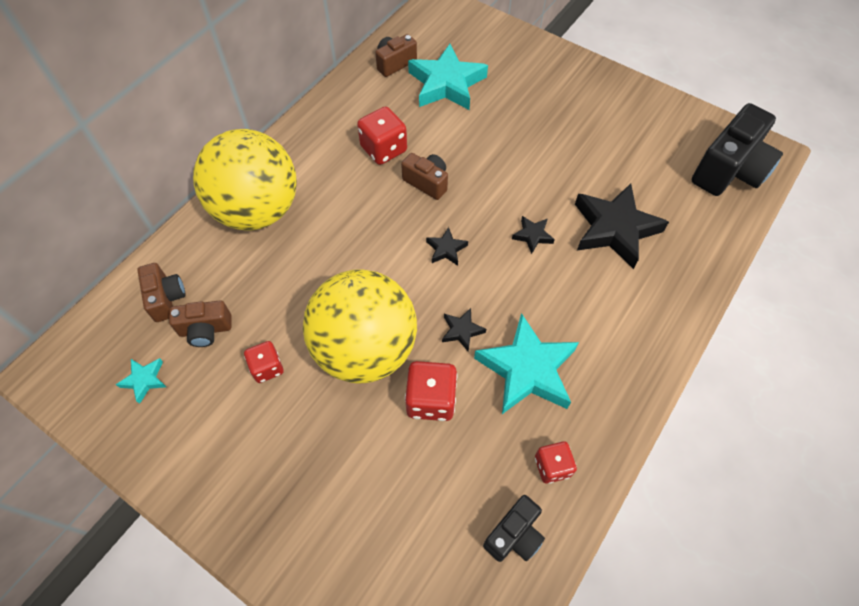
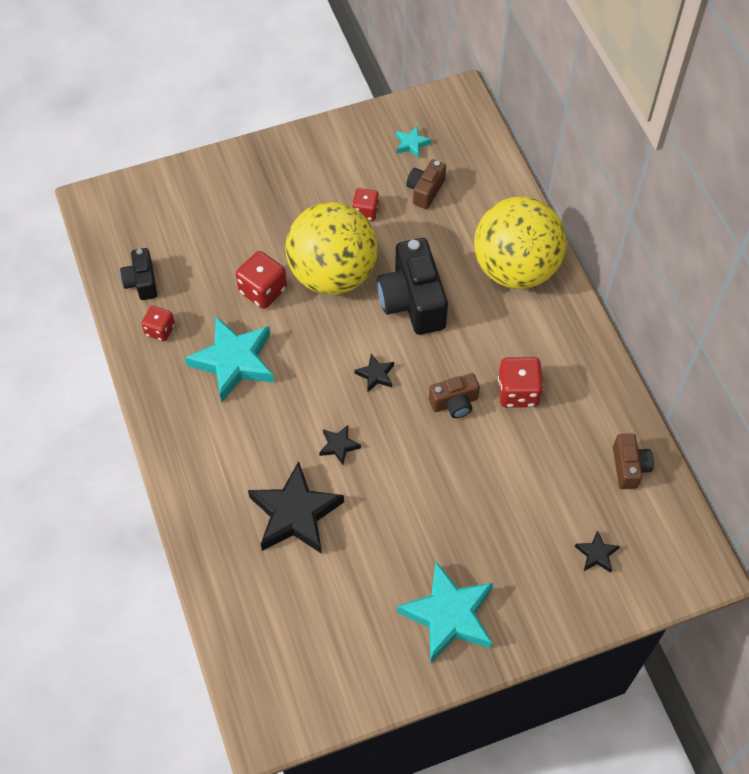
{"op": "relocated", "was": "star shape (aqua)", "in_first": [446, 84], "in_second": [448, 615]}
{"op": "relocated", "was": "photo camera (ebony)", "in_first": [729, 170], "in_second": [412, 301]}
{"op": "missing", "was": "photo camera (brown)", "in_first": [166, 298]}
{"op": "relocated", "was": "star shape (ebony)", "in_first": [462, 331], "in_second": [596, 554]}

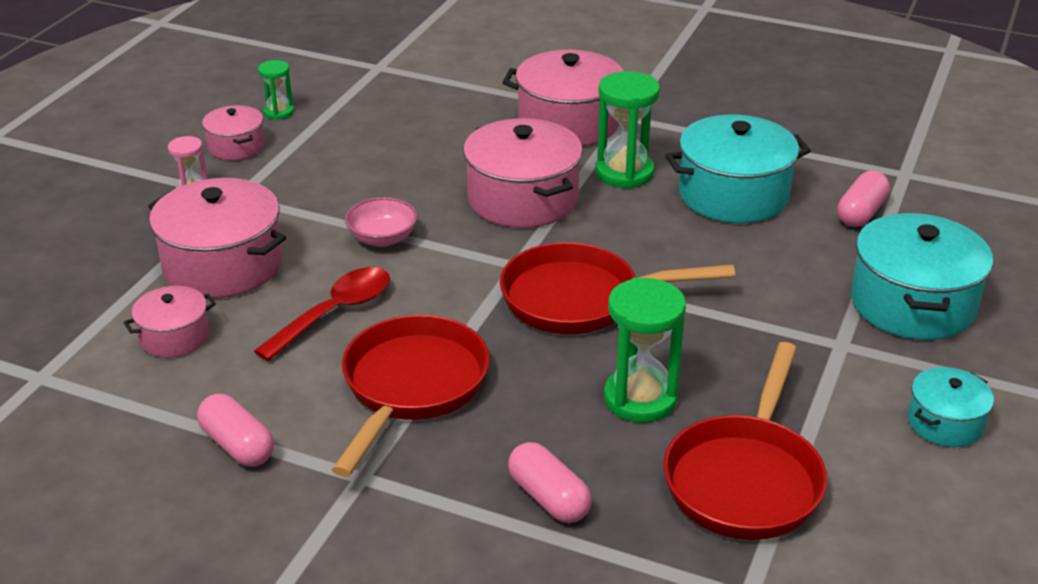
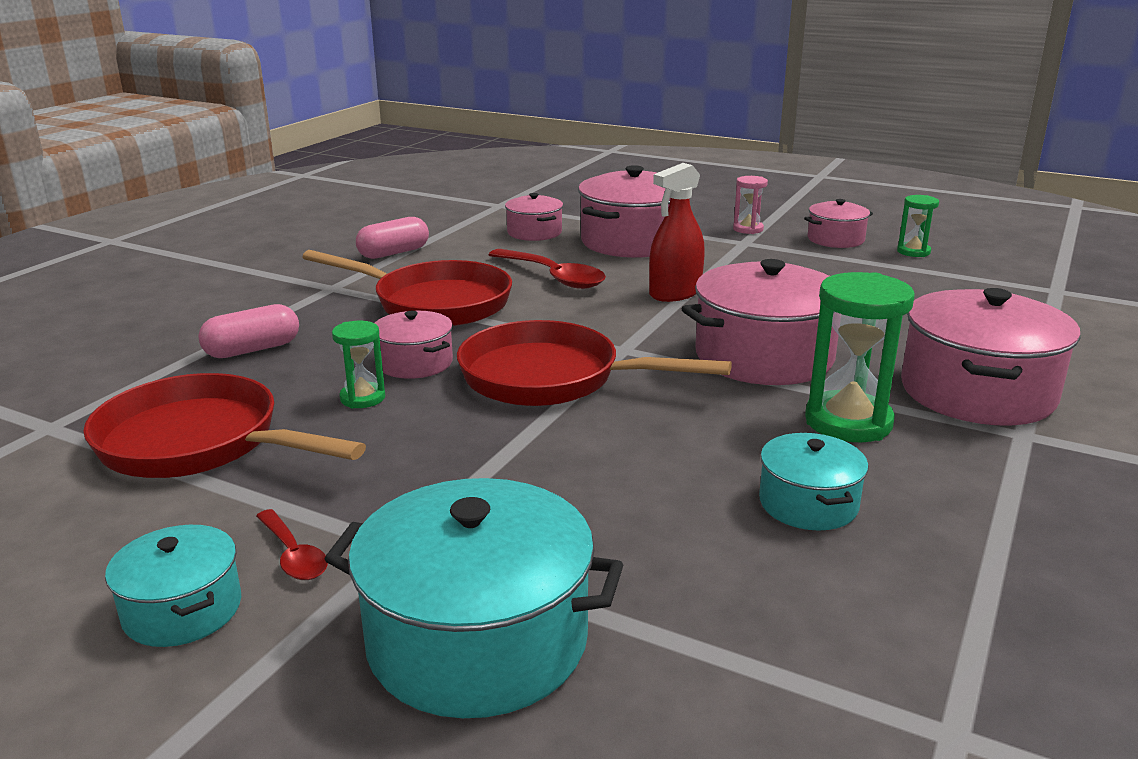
{"op": "size", "was": "cooking pot (aqua)", "in_first": [733, 195], "in_second": [808, 504], "ratio": 0.54}
{"op": "missing", "was": "pill shape (pink)", "in_first": [861, 213]}
{"op": "exchanged", "was": "deep dish (pink)", "now": "spray cleaner (scarlet)", "in_first": [382, 238], "in_second": [675, 293]}
{"op": "spun", "was": "skillet (scarlet)", "in_first": [580, 299], "in_second": [551, 378], "clockwise": -75}
{"op": "size", "was": "sandglass (leaf-green)", "in_first": [640, 399], "in_second": [362, 398], "ratio": 0.55}
{"op": "appeared", "now": "cooking pot (pink)", "in_second": [415, 363]}
{"op": "appeared", "now": "spoon (scarlet)", "in_second": [293, 555]}

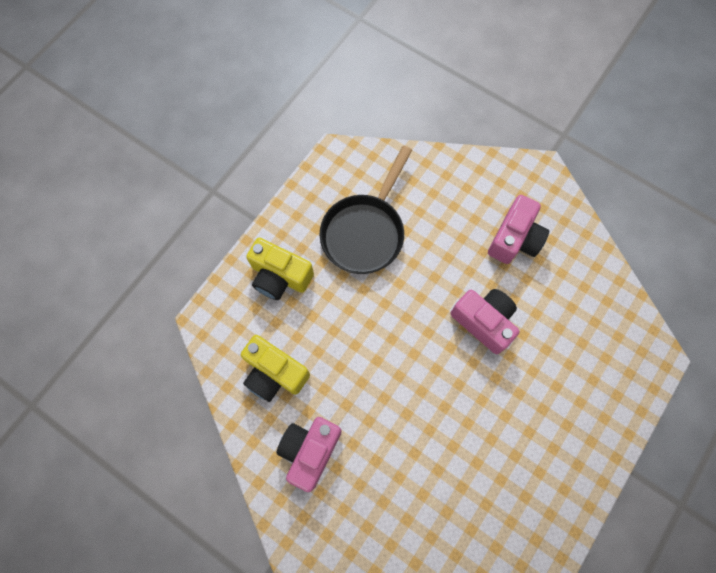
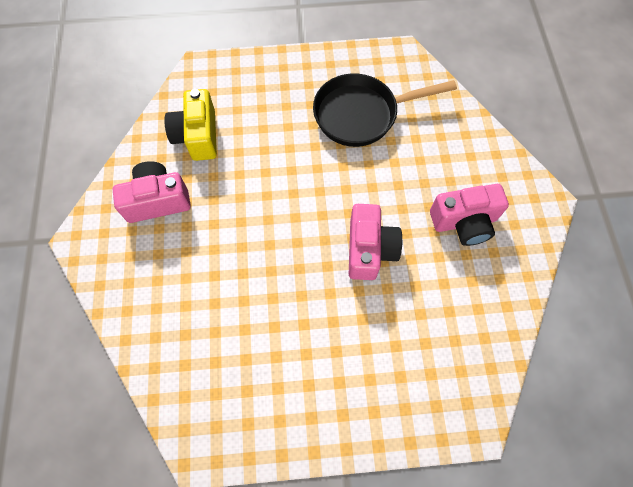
{"op": "missing", "was": "photo camera (yellow)", "in_first": [280, 276]}

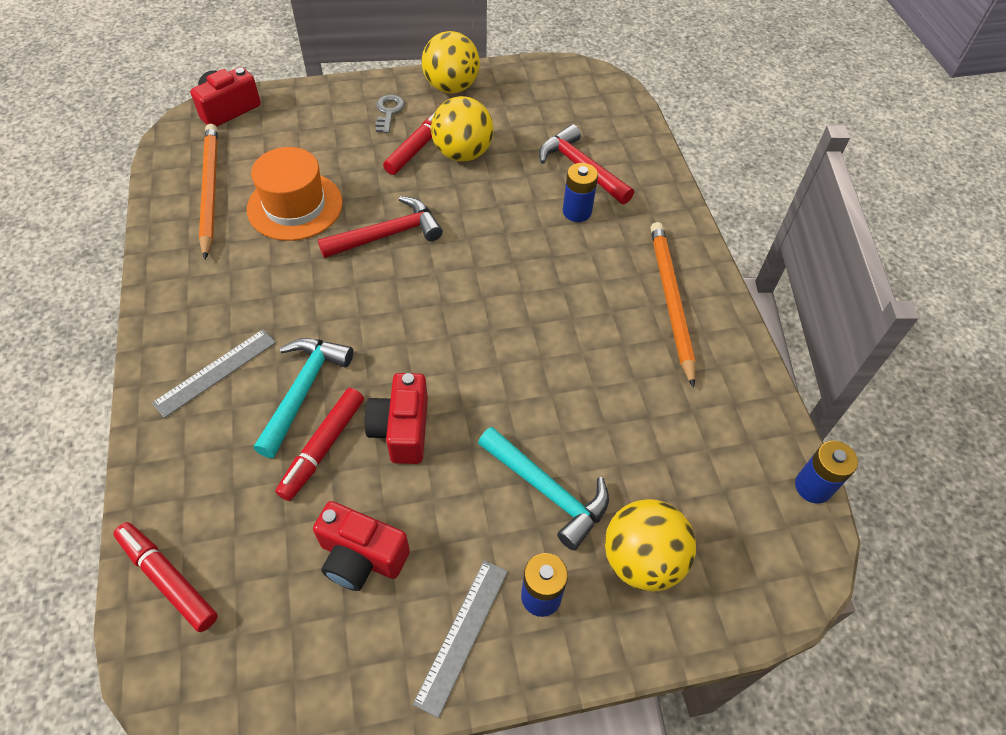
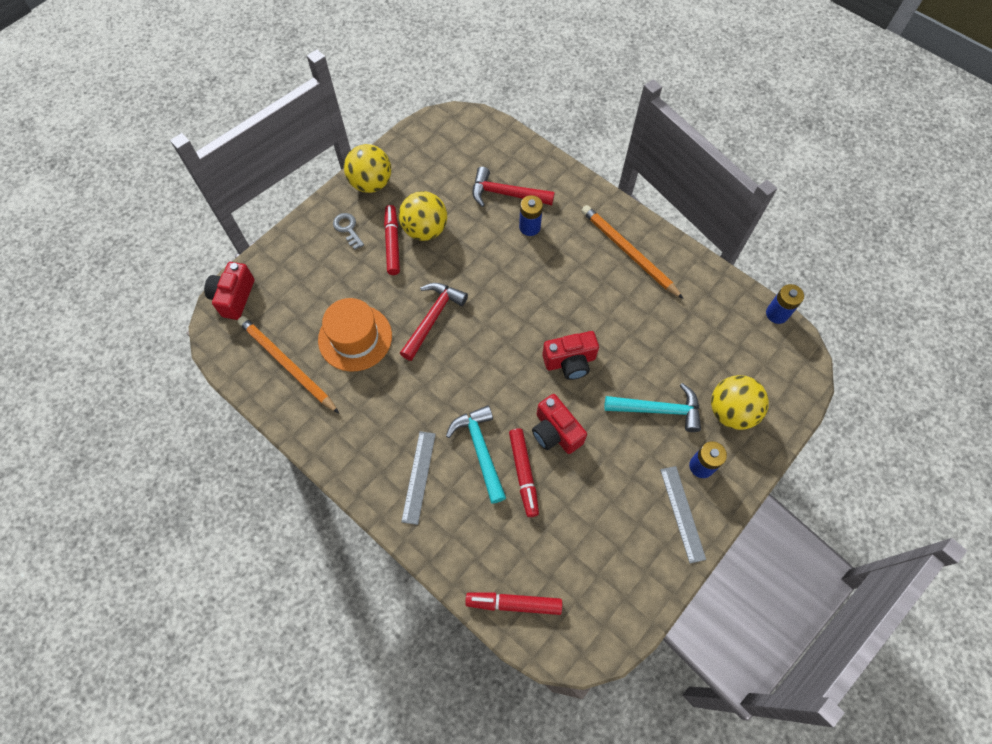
{"op": "relocated", "was": "photo camera (scarlet)", "in_first": [361, 557], "in_second": [570, 362]}

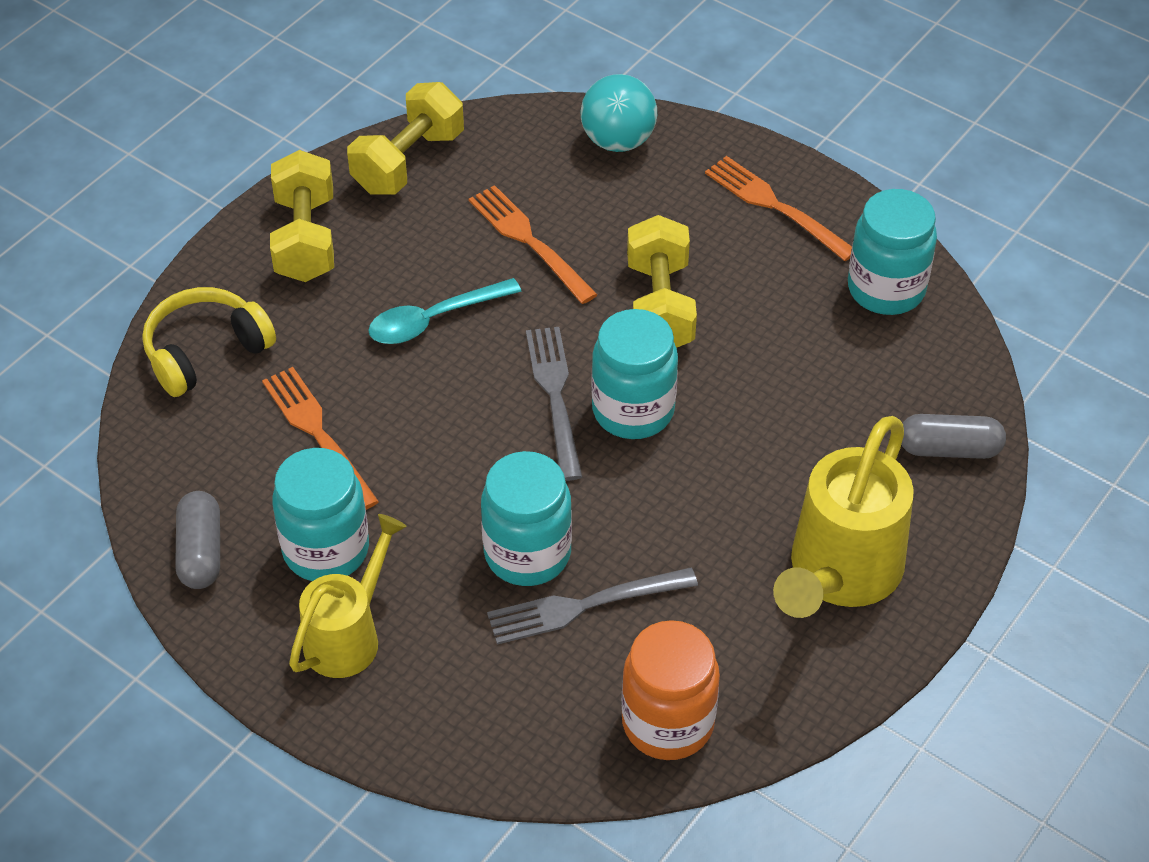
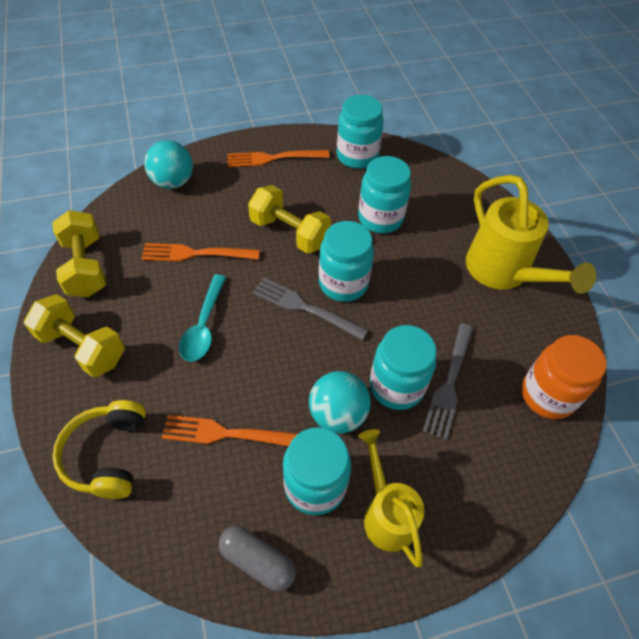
{"op": "missing", "was": "pill shape (gray)", "in_first": [949, 449]}
{"op": "appeared", "now": "jam jar (aqua)", "in_second": [380, 218]}
{"op": "appeared", "now": "ball (aqua)", "in_second": [337, 414]}

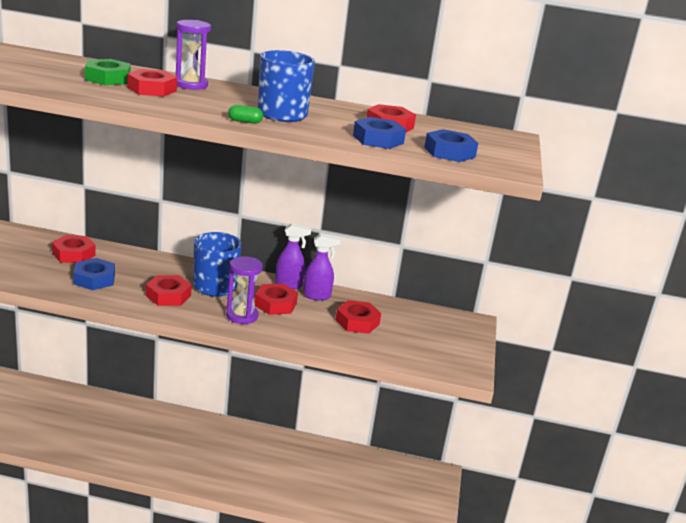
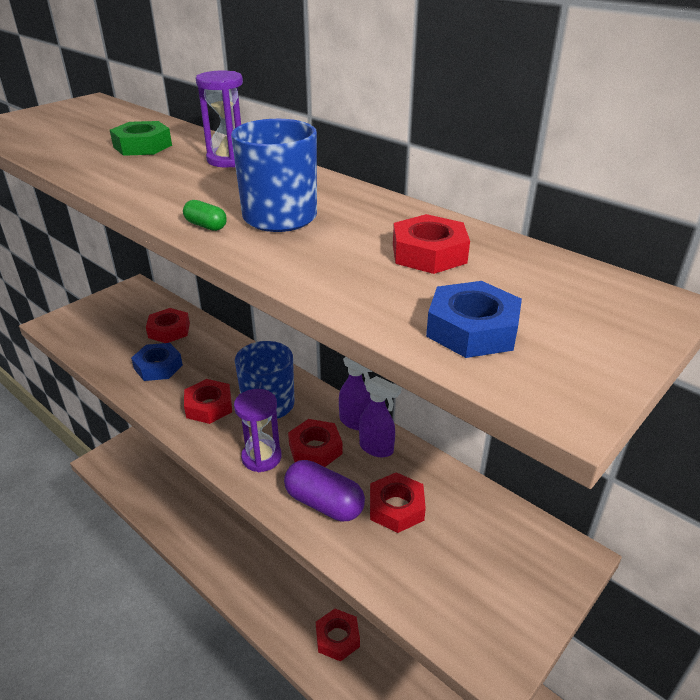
{"op": "relocated", "was": "nut (scarlet)", "in_first": [152, 89], "in_second": [337, 638]}
{"op": "missing", "was": "nut (cobalt)", "in_first": [378, 139]}
{"op": "appeared", "now": "pill shape (purple)", "in_second": [324, 503]}

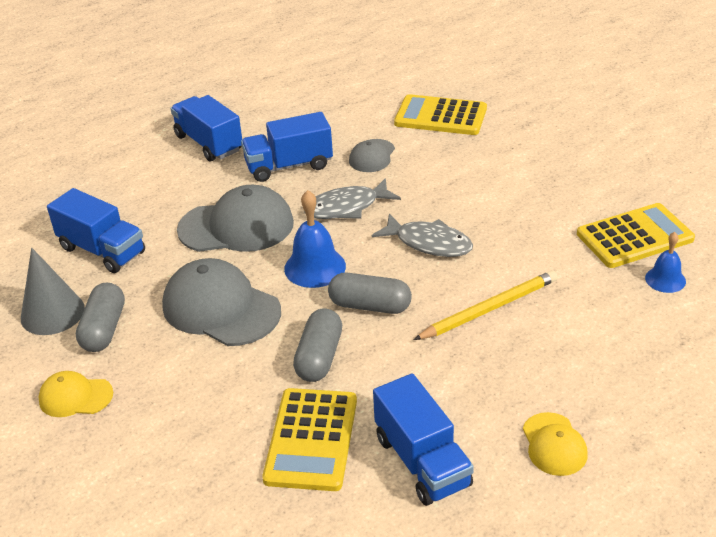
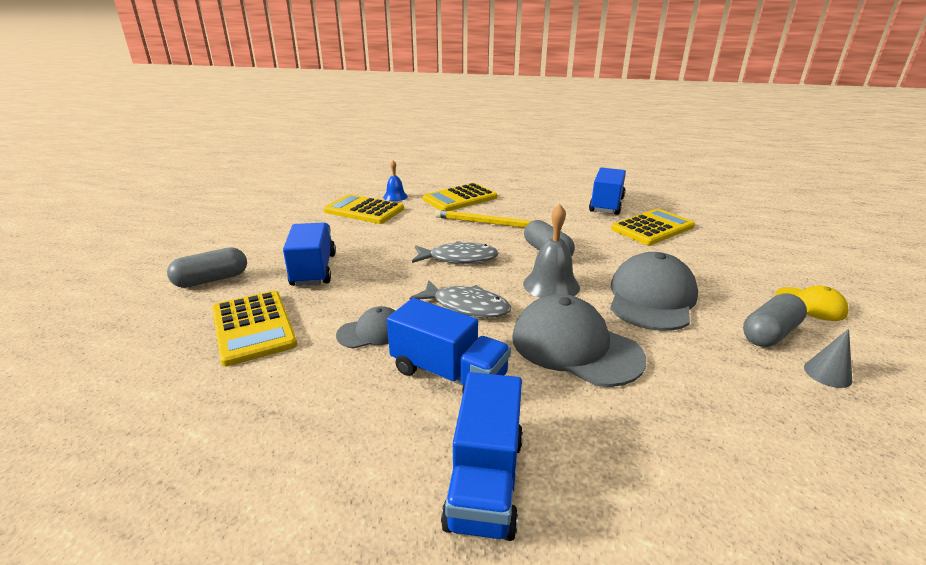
{"op": "relocated", "was": "toy truck (cobalt)", "in_first": [102, 250], "in_second": [314, 270]}
{"op": "colour", "was": "school bell (cobalt)", "now": "school bell (gray)", "in_first": [315, 267], "in_second": [551, 285]}
{"op": "spun", "was": "fish (gray)", "in_first": [429, 243], "in_second": [459, 258], "clockwise": 105}
{"op": "size", "was": "solid cone (gray)", "in_first": [52, 313], "in_second": [827, 373], "ratio": 0.57}
{"op": "spun", "was": "baseball cap (gray)", "in_first": [221, 308], "in_second": [651, 298], "clockwise": -150}
{"op": "relocated", "was": "pill shape (gray)", "in_first": [319, 357], "in_second": [212, 280]}
{"op": "missing", "was": "baseball cap (yellow)", "in_first": [554, 444]}
{"op": "appeared", "now": "adding machine (yellow)", "in_second": [460, 198]}

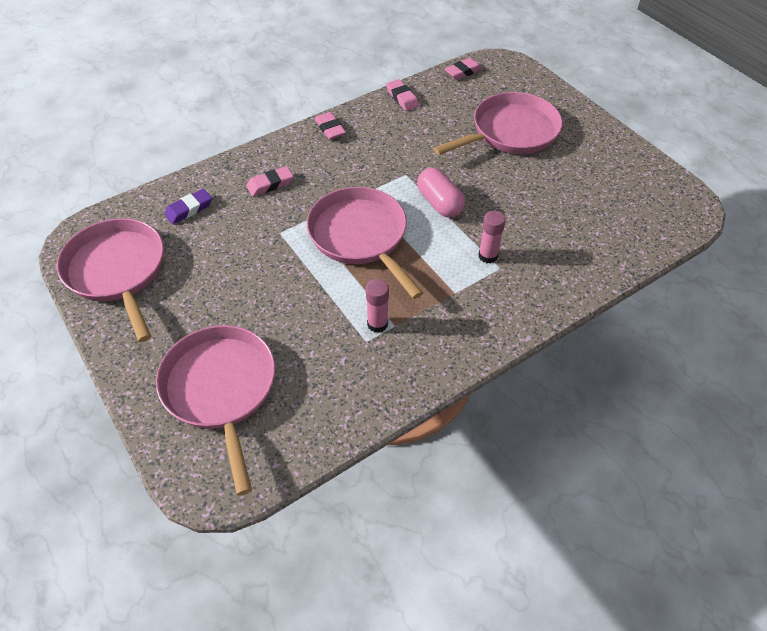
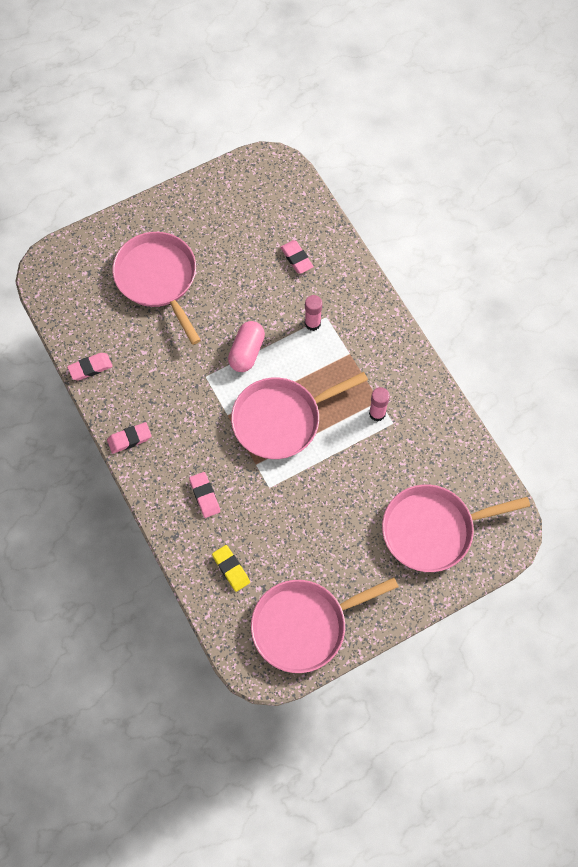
{"op": "relocated", "was": "gum eraser (pink)", "in_first": [463, 72], "in_second": [296, 258]}
{"op": "spun", "was": "pill shape (pink)", "in_first": [439, 203], "in_second": [247, 352], "clockwise": -45}
{"op": "colour", "was": "gum eraser (purple)", "now": "gum eraser (yellow)", "in_first": [189, 209], "in_second": [231, 569]}

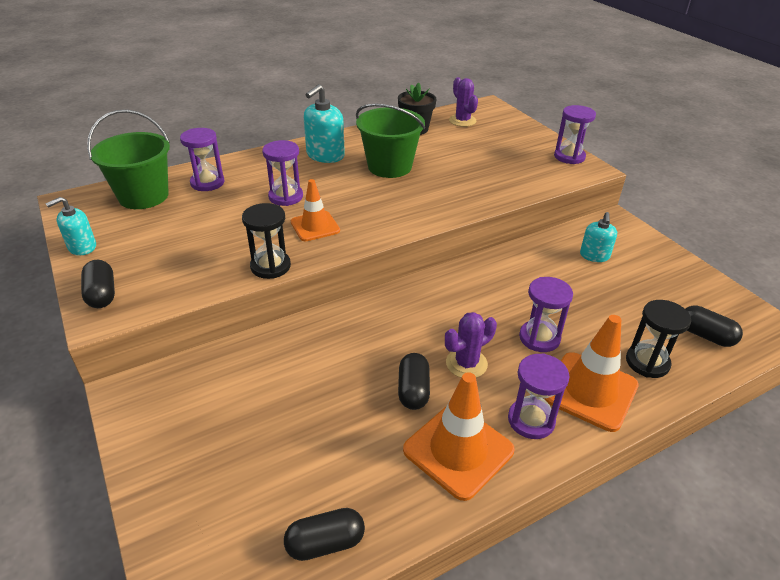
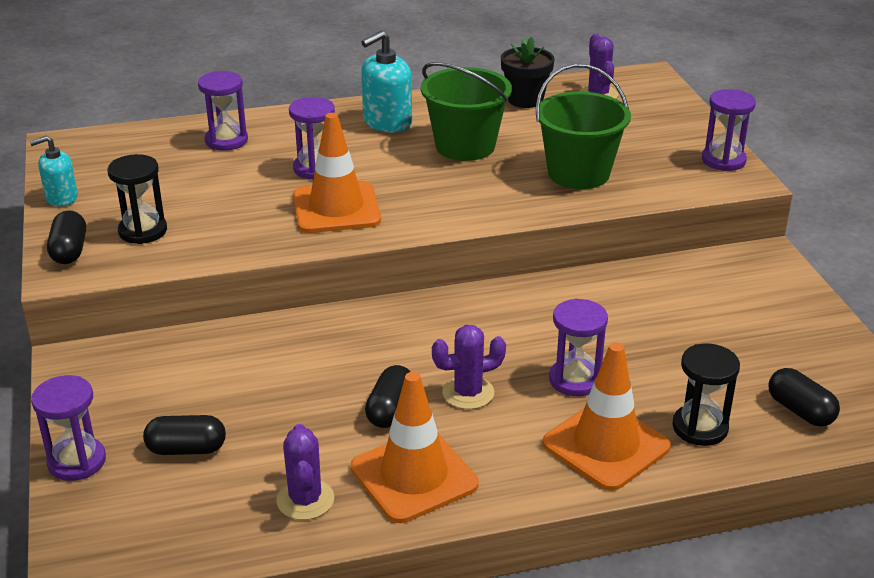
{"op": "relocated", "was": "bucket (leaf-green)", "in_first": [143, 196], "in_second": [578, 173]}
{"op": "size", "was": "traffic cone (orange)", "in_first": [315, 226], "in_second": [336, 208], "ratio": 1.56}
{"op": "relocated", "was": "sandglass (ebony)", "in_first": [270, 266], "in_second": [143, 231]}
{"op": "missing", "was": "soap dispenser (aqua)", "in_first": [594, 256]}
{"op": "relocated", "was": "sandglass (purple)", "in_first": [531, 420], "in_second": [77, 461]}
{"op": "relocated", "was": "pill shape (ebony)", "in_first": [325, 543], "in_second": [186, 449]}
{"op": "appeared", "now": "saguaro cactus (purple)", "in_second": [305, 500]}

